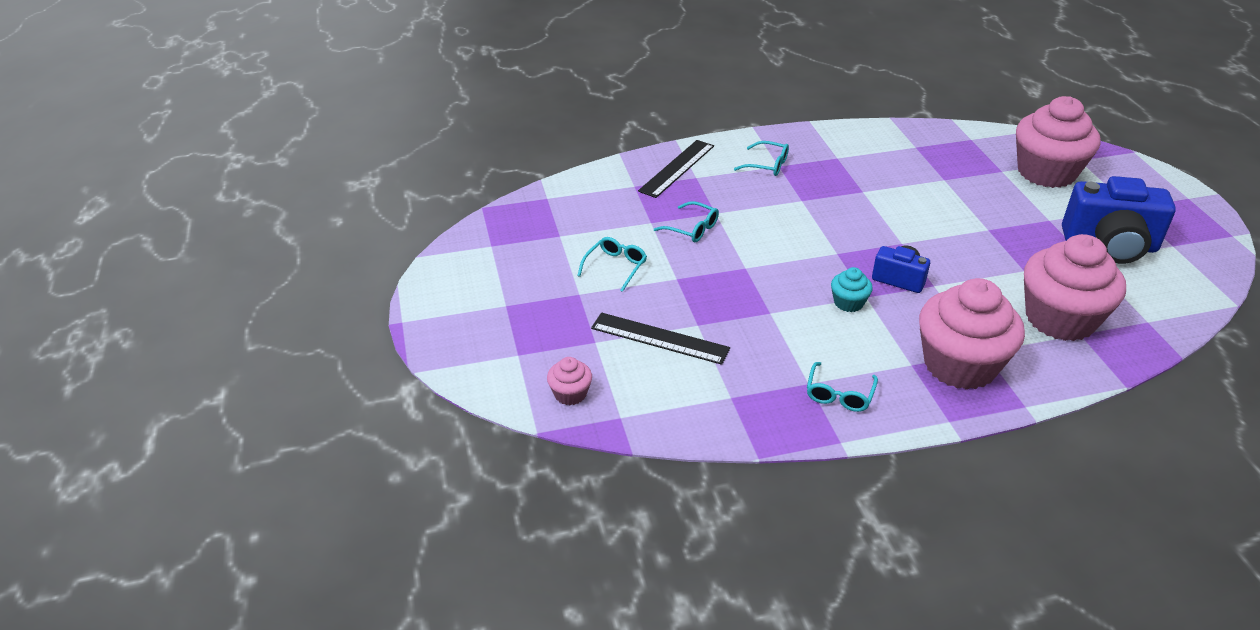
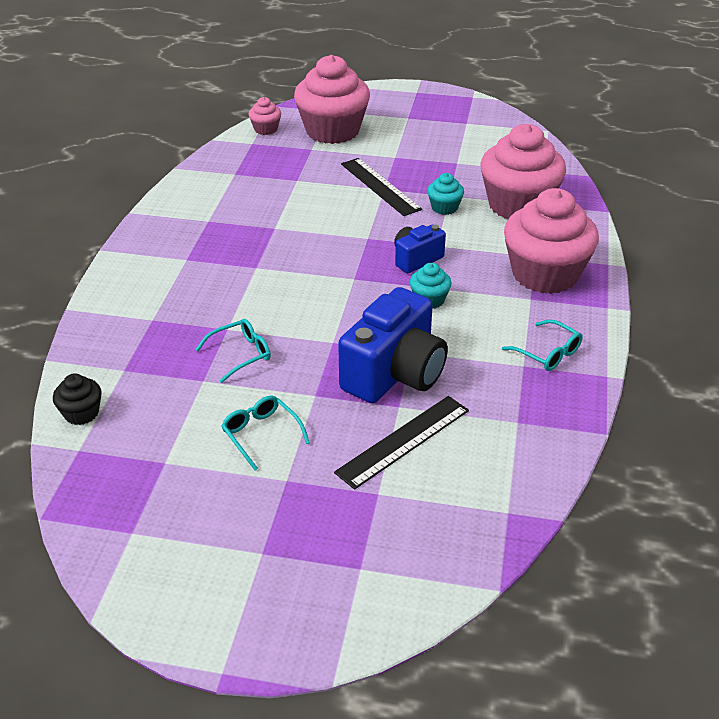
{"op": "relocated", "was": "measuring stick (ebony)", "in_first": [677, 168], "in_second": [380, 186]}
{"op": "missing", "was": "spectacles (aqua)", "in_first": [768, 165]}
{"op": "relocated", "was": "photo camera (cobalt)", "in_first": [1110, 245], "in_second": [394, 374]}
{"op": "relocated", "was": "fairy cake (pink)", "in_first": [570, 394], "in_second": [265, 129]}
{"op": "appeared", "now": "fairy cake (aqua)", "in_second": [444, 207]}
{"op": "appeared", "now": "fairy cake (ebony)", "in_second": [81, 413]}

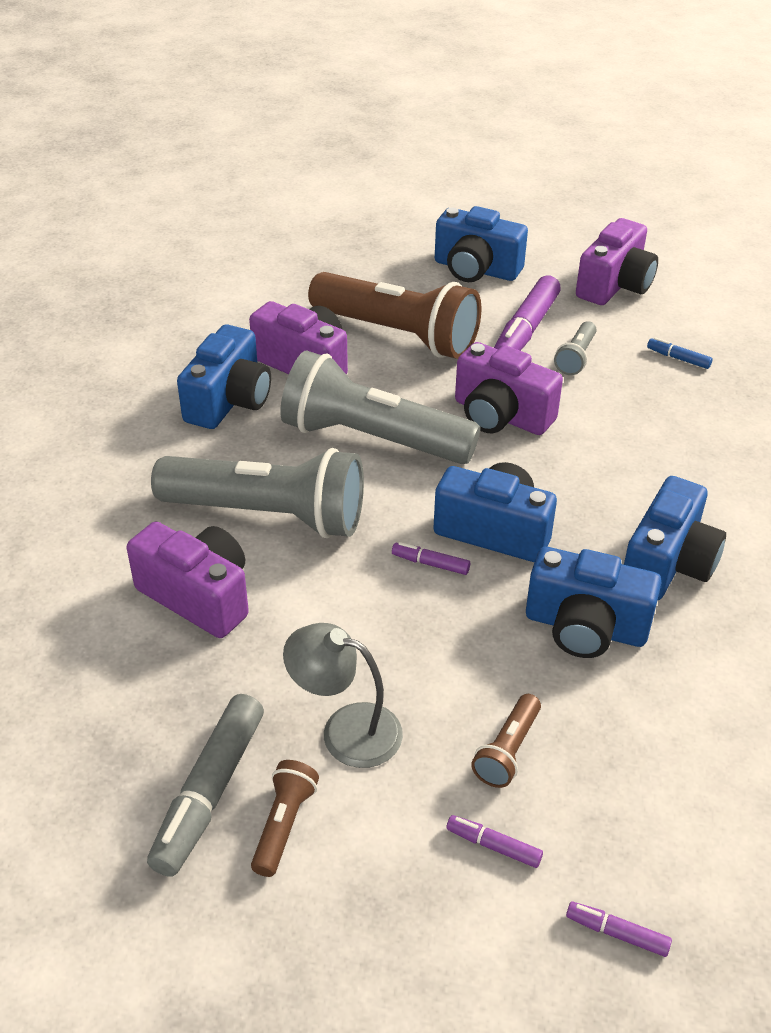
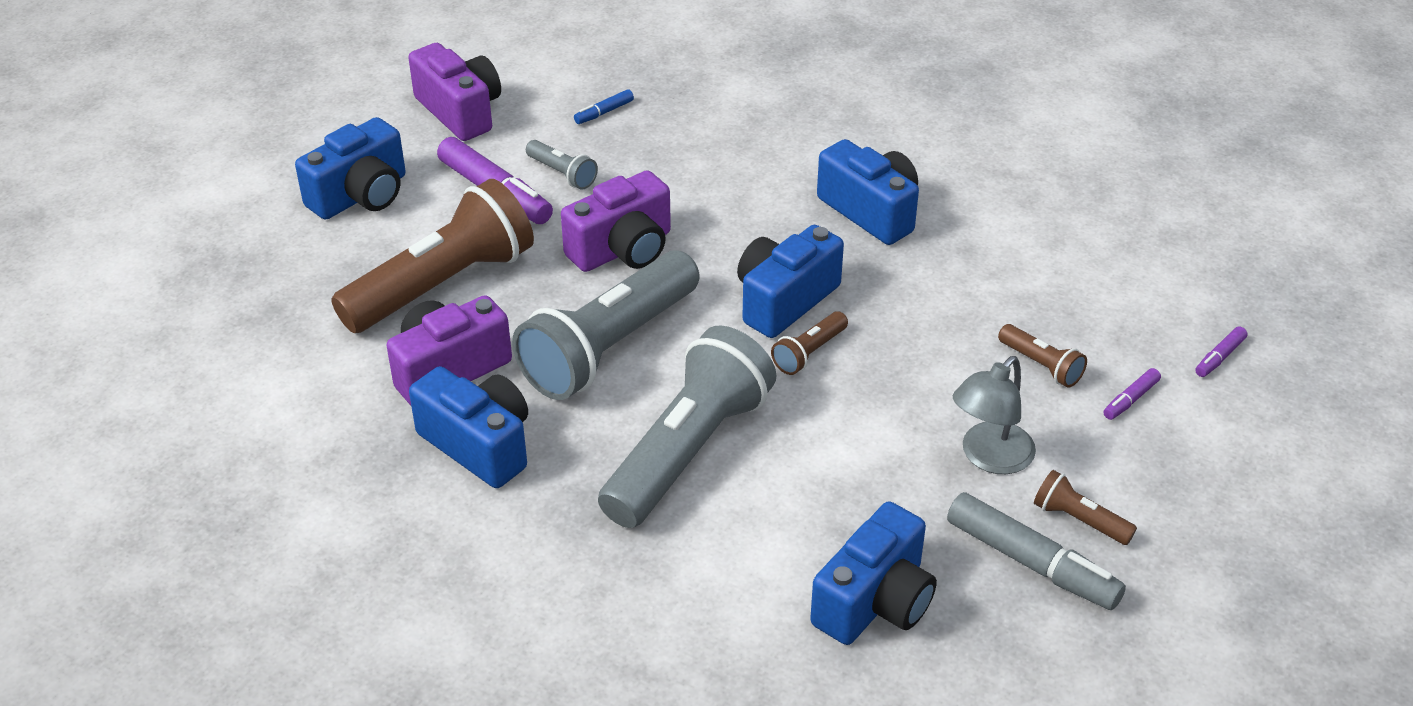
{"op": "missing", "was": "photo camera (purple)", "in_first": [198, 596]}
{"op": "exchanged", "was": "marker pen (purple)", "now": "pocket torch (brown)", "in_first": [430, 563], "in_second": [809, 353]}
{"op": "relocated", "was": "photo camera (cobalt)", "in_first": [585, 627], "in_second": [875, 601]}

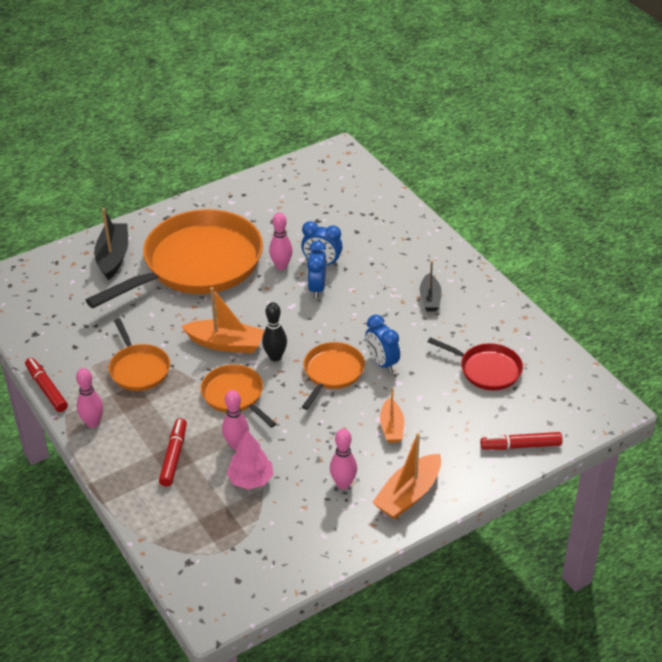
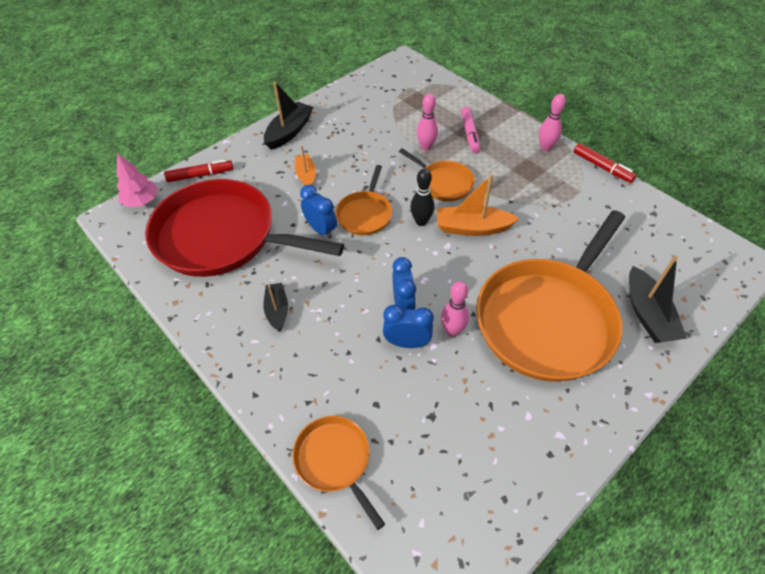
{"op": "relocated", "was": "skillet (orange)", "in_first": [139, 369], "in_second": [334, 460]}
{"op": "size", "was": "skillet (scarlet)", "in_first": [487, 370], "in_second": [221, 236], "ratio": 2.12}
{"op": "colour", "was": "marker pen (scarlet)", "now": "marker pen (pink)", "in_first": [174, 456], "in_second": [470, 134]}
{"op": "missing", "was": "skittle (pink)", "in_first": [343, 484]}
{"op": "relocated", "was": "tree (pink)", "in_first": [251, 479], "in_second": [141, 201]}
{"op": "colour", "was": "boat (orange)", "now": "boat (ebony)", "in_first": [408, 495], "in_second": [289, 132]}

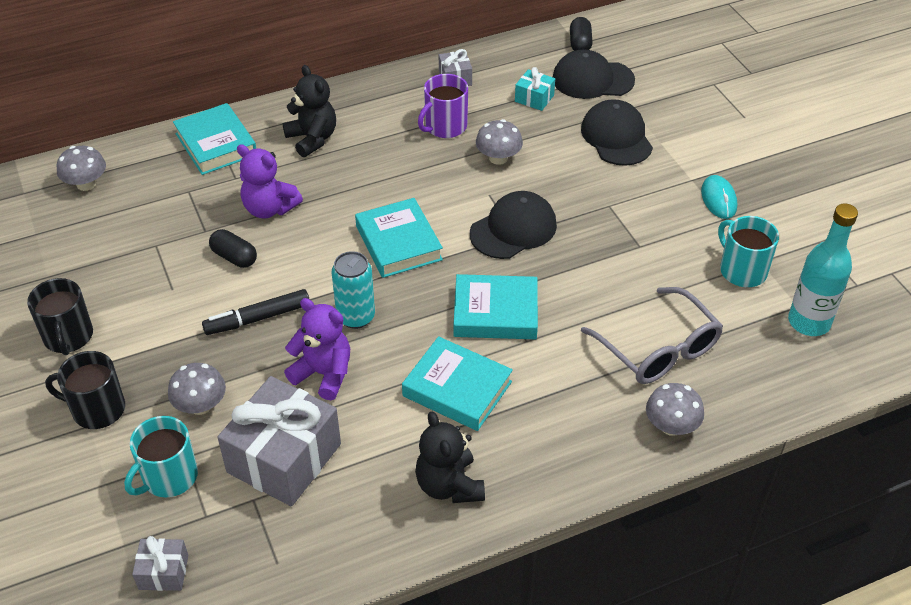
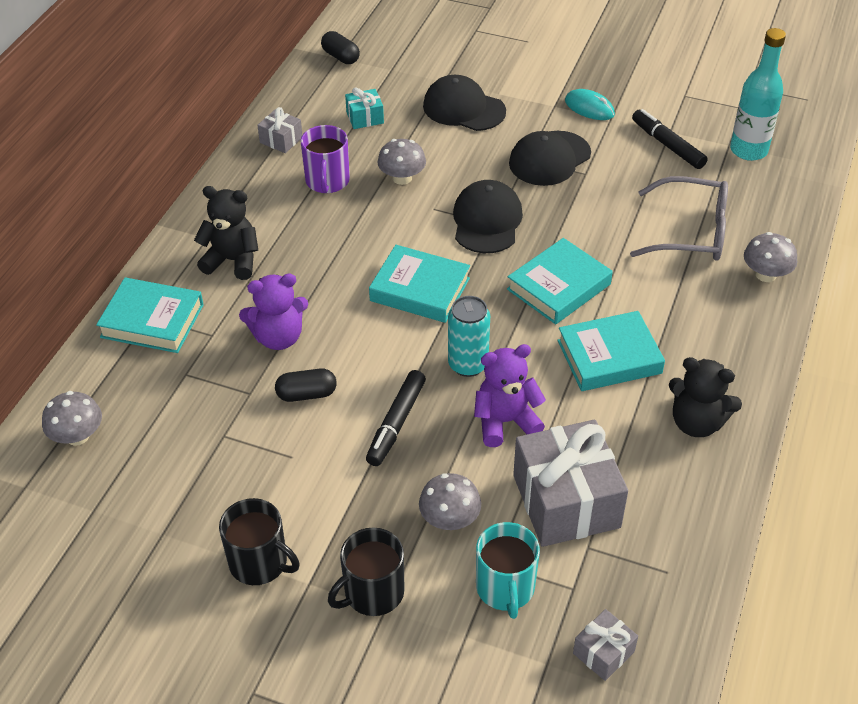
{"op": "relocated", "was": "baseball cap (ebony)", "in_first": [592, 79], "in_second": [549, 158]}
{"op": "exchanged", "was": "mug (aqua)", "now": "marker pen (ebony)", "in_first": [742, 270], "in_second": [667, 145]}

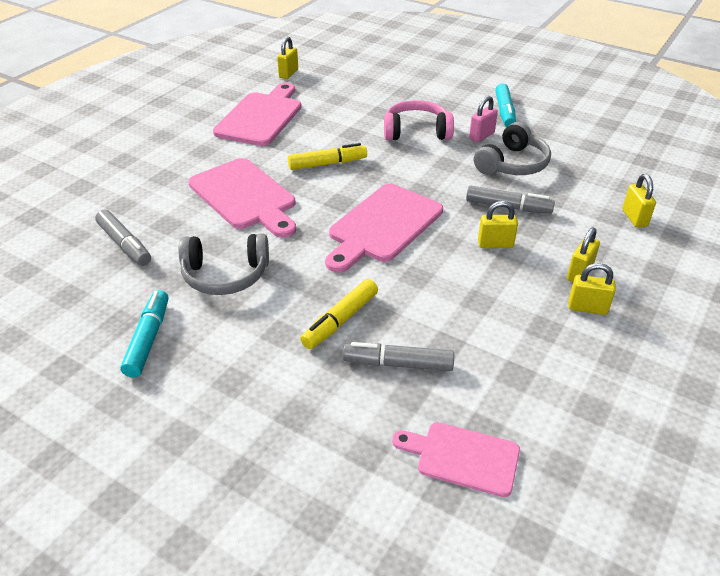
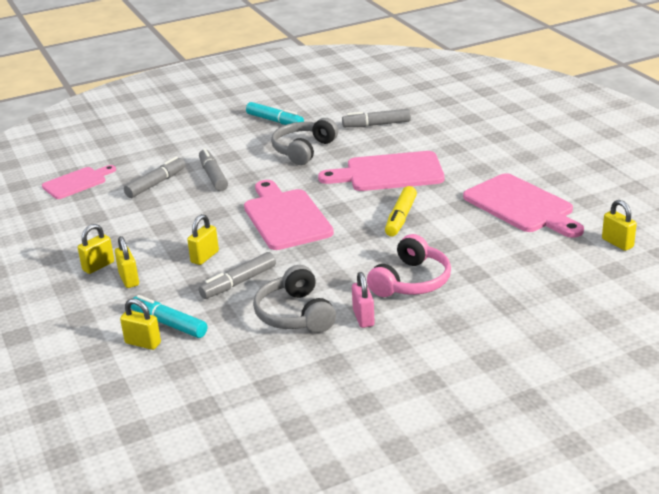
{"op": "relocated", "was": "marker pen (aqua)", "in_first": [504, 112], "in_second": [169, 324]}
{"op": "colour", "was": "marker pen (yellow)", "now": "marker pen (gray)", "in_first": [340, 320], "in_second": [213, 176]}

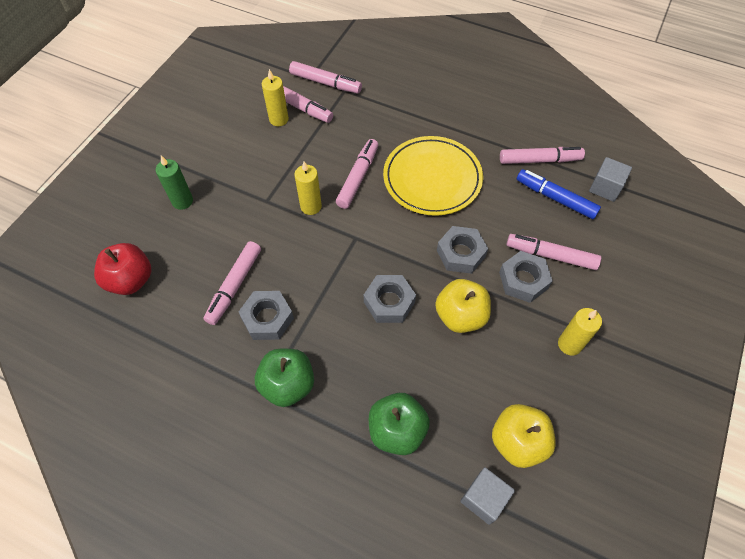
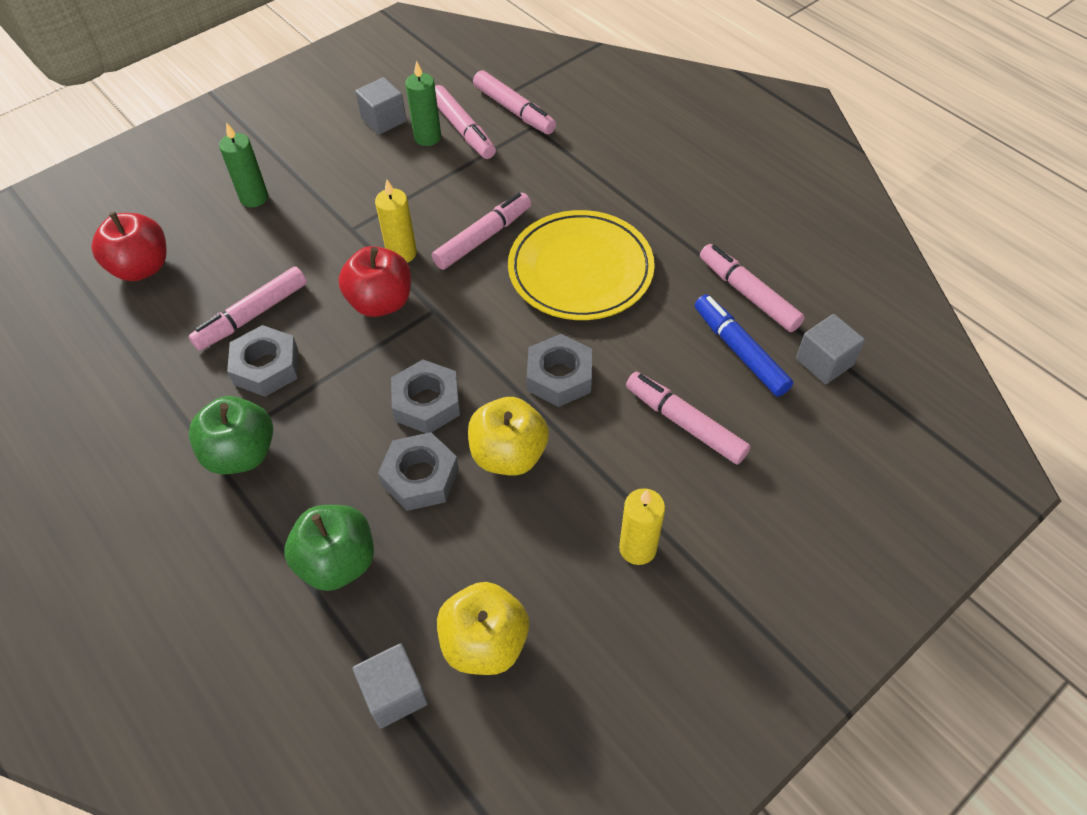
{"op": "colour", "was": "candle (yellow)", "now": "candle (leaf-green)", "in_first": [279, 119], "in_second": [427, 137]}
{"op": "spun", "was": "marker pen (pink)", "in_first": [539, 160], "in_second": [748, 294], "clockwise": -150}
{"op": "relocated", "was": "nut (gray)", "in_first": [523, 280], "in_second": [420, 477]}
{"op": "appeared", "now": "cube (gray)", "in_second": [383, 120]}
{"op": "appeared", "now": "apple fruit (scarlet)", "in_second": [381, 302]}

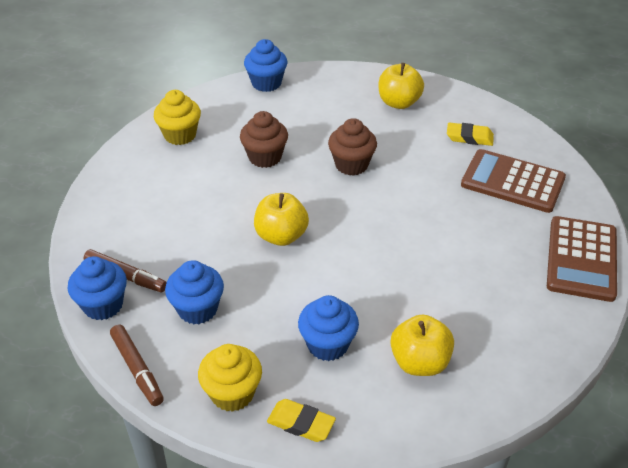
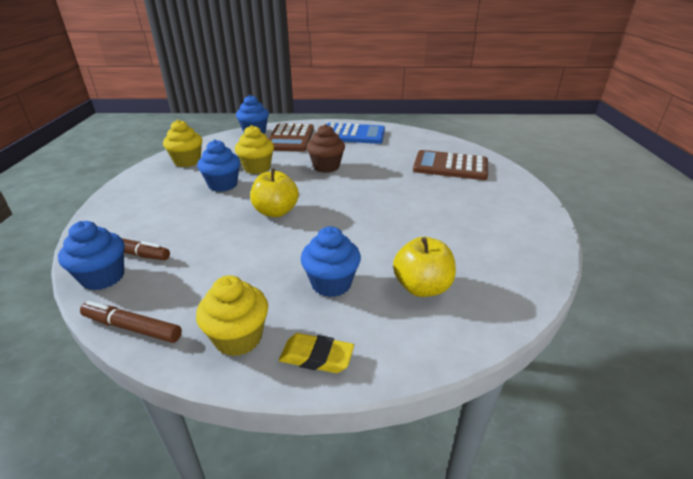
{"op": "exchanged", "was": "apple fruit (yellow)", "now": "adding machine (cobalt)", "in_first": [399, 102], "in_second": [353, 135]}
{"op": "colour", "was": "fairy cake (brown)", "now": "fairy cake (yellow)", "in_first": [265, 157], "in_second": [257, 168]}
{"op": "missing", "was": "gum eraser (yellow)", "in_first": [469, 137]}
{"op": "relocated", "was": "adding machine (brown)", "in_first": [581, 259], "in_second": [290, 138]}
{"op": "relocated", "was": "fairy cake (cobalt)", "in_first": [197, 309], "in_second": [223, 185]}
{"op": "spun", "was": "marker pen (brown)", "in_first": [137, 368], "in_second": [133, 328], "clockwise": 150}

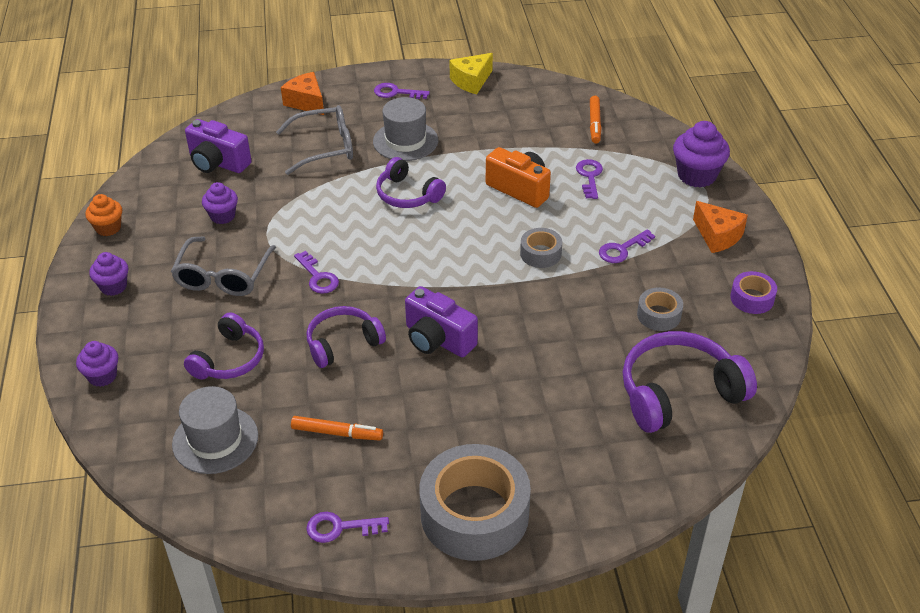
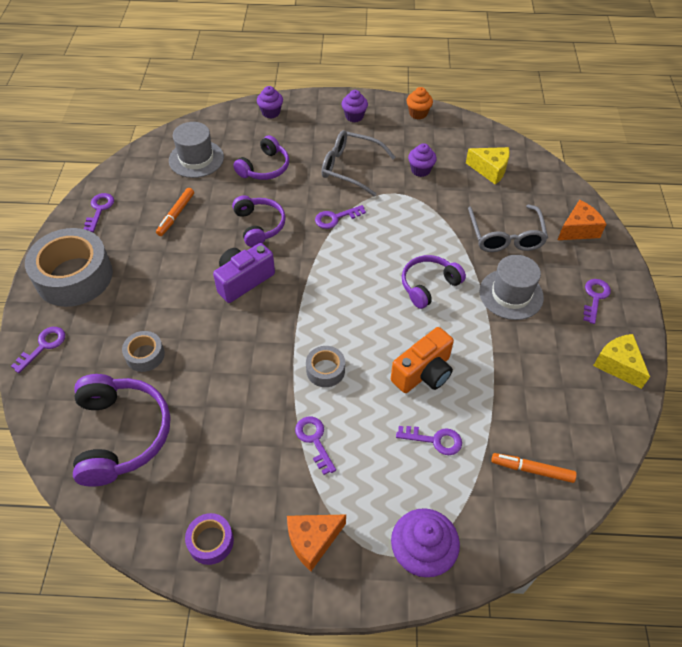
{"op": "exchanged", "was": "photo camera (purple)", "now": "piece of cheese (yellow)", "in_first": [218, 163], "in_second": [490, 170]}
{"op": "relocated", "was": "sticky tape (gray)", "in_first": [659, 315], "in_second": [145, 355]}
{"op": "spun", "was": "over-ear headphones (purple)", "in_first": [229, 359], "in_second": [265, 168], "clockwise": -90}
{"op": "appeared", "now": "key (purple)", "in_second": [43, 346]}

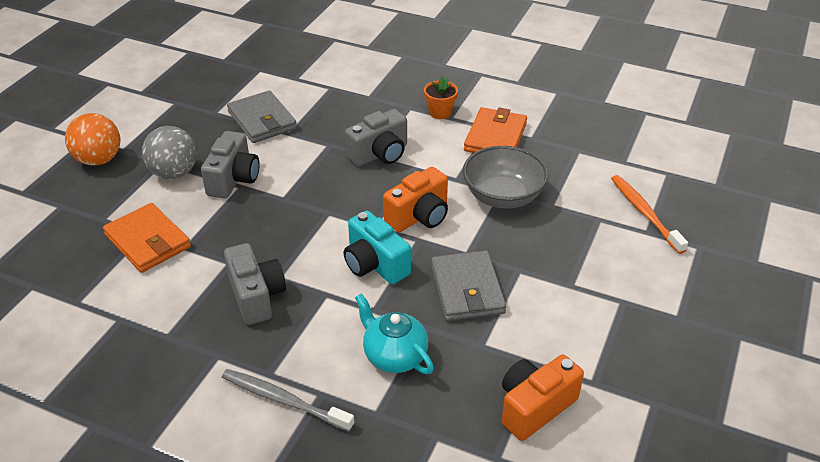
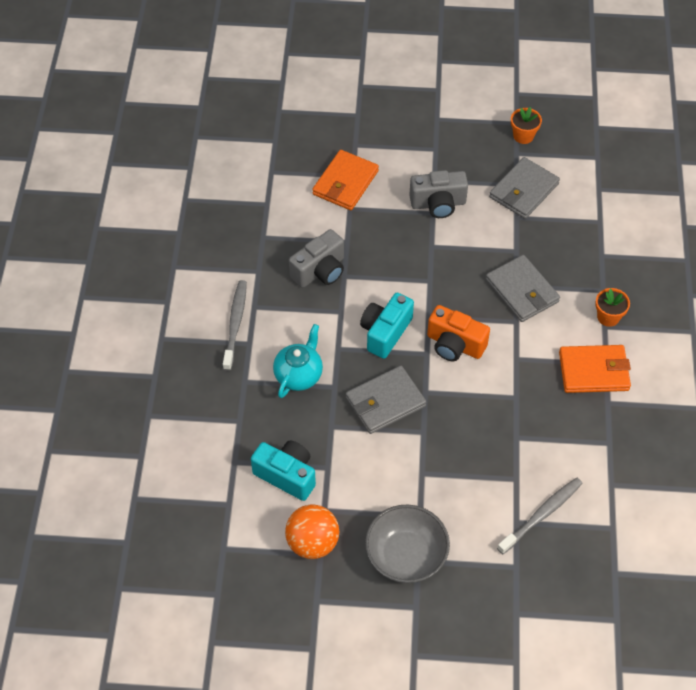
{"op": "exchanged", "was": "photo camera (gray)", "now": "card wallet (gray)", "in_first": [380, 154], "in_second": [522, 291]}
{"op": "relocated", "was": "ball (orange)", "in_first": [99, 160], "in_second": [312, 542]}
{"op": "missing", "was": "ball (gray)", "in_first": [174, 173]}
{"op": "relocated", "was": "deep dish (gray)", "in_first": [503, 196], "in_second": [406, 556]}
{"op": "colour", "was": "toothbrush (orange)", "now": "toothbrush (gray)", "in_first": [644, 213], "in_second": [542, 514]}
{"op": "colour", "was": "photo camera (orange)", "now": "photo camera (aqua)", "in_first": [535, 407], "in_second": [286, 475]}
{"op": "appeared", "now": "plant pot (orange)", "in_second": [523, 136]}

